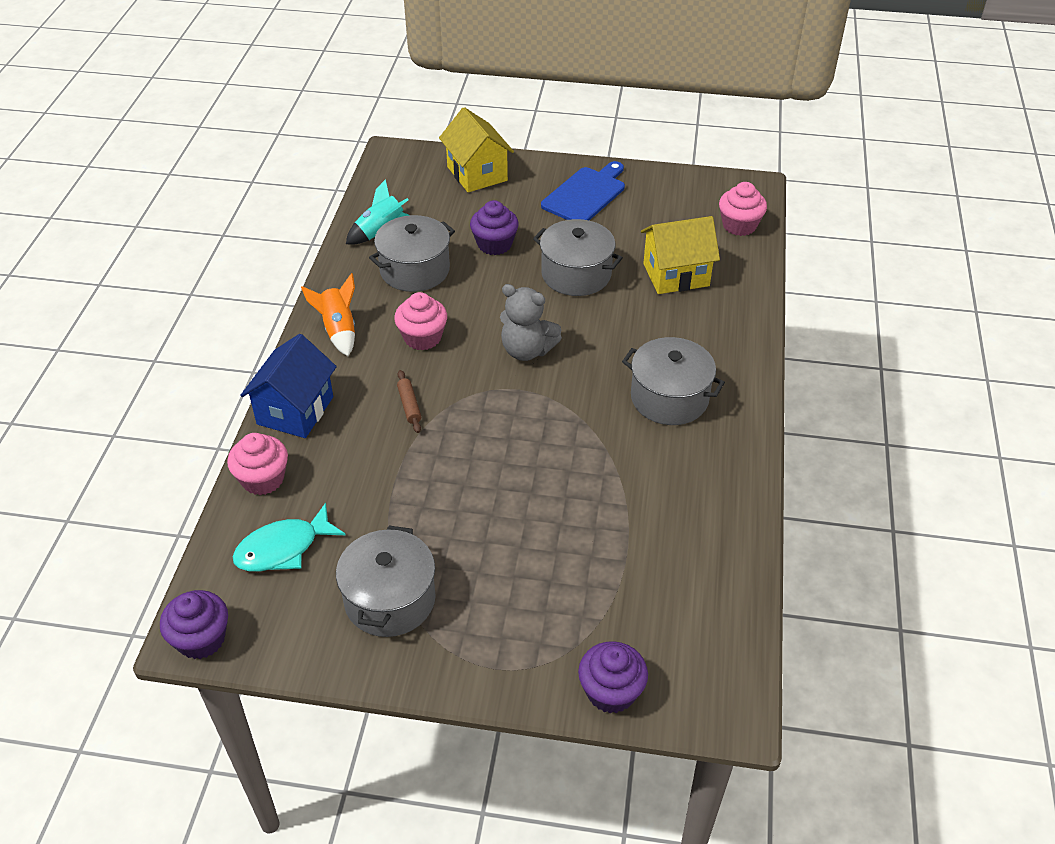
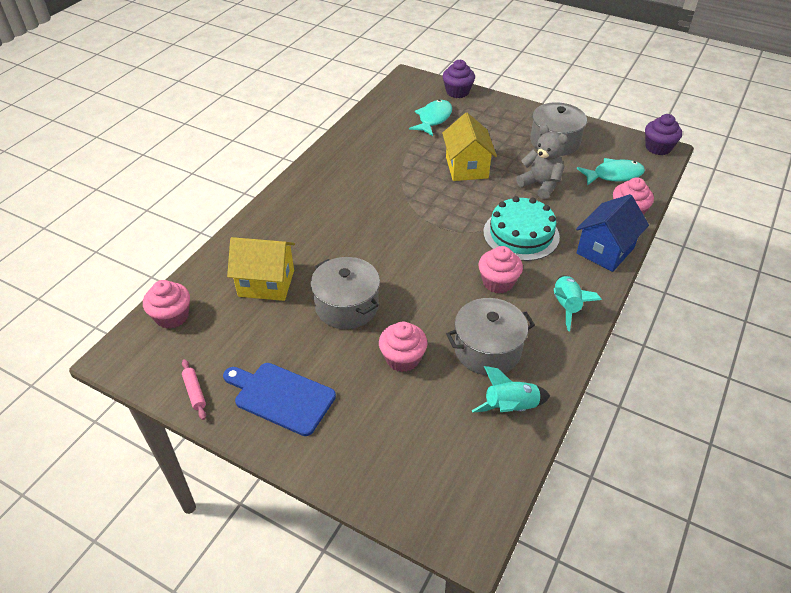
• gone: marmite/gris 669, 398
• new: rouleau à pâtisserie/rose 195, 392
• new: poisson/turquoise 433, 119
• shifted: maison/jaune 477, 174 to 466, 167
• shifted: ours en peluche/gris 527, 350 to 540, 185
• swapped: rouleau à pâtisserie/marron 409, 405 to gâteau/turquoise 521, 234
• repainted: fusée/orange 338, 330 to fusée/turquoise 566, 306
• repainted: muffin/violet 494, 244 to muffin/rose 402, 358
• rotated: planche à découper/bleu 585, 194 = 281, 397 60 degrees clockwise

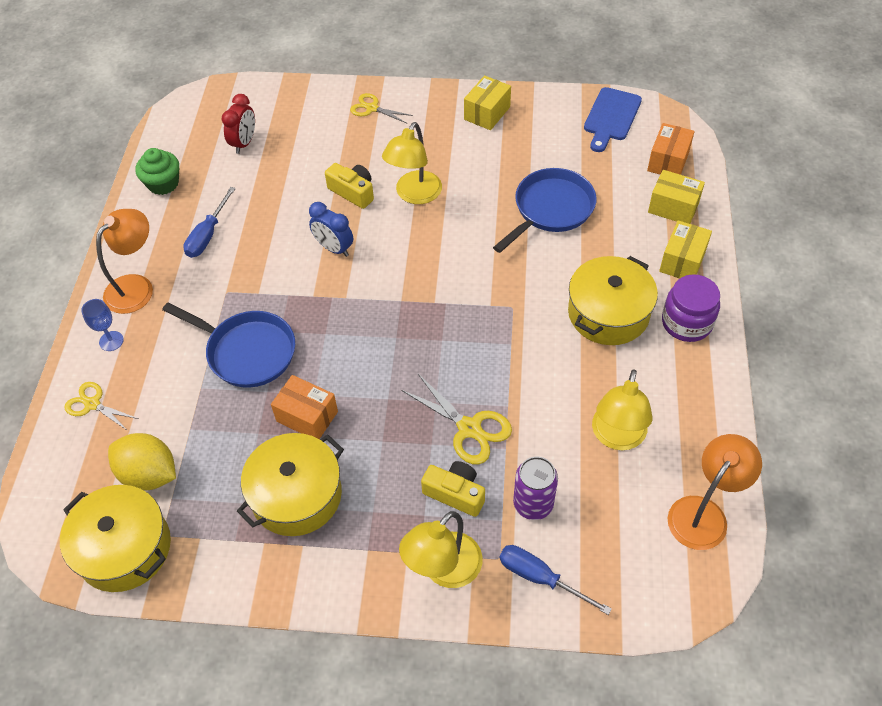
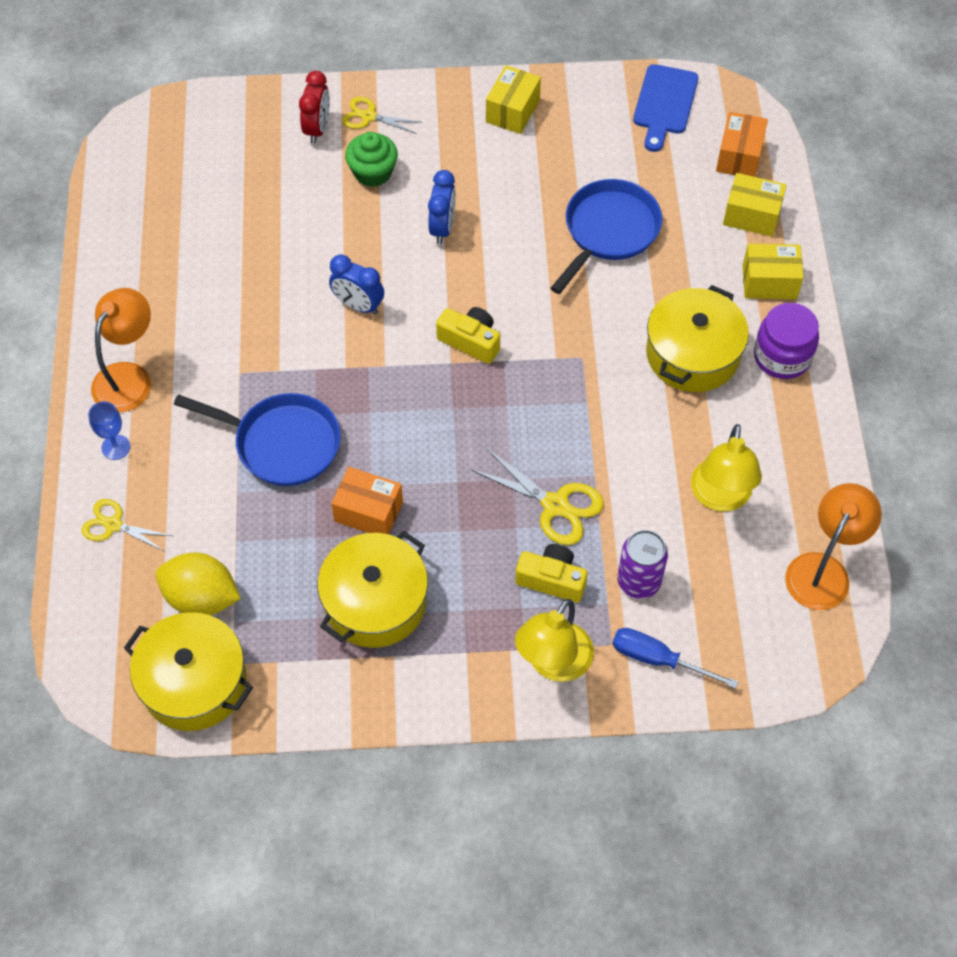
• gone: tournevis/bleu 208, 235
• shifted: muffin/vert 163, 183 to 373, 172
• shifted: réveil/rouge 244, 143 to 317, 129
• shifted: appareil photo/jaune 353, 192 to 470, 341
• swapped: lampe/jaune 414, 195 to réveil/bleu 442, 228
• rotated: boîte/jaune 682, 261 = 769, 282 75 degrees clockwise

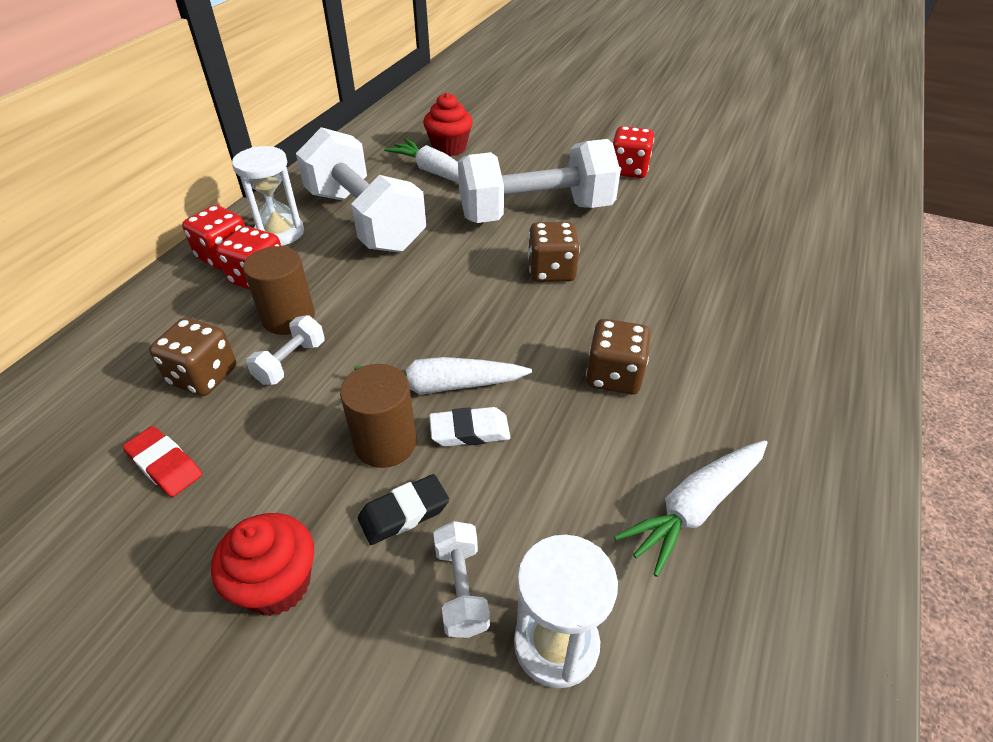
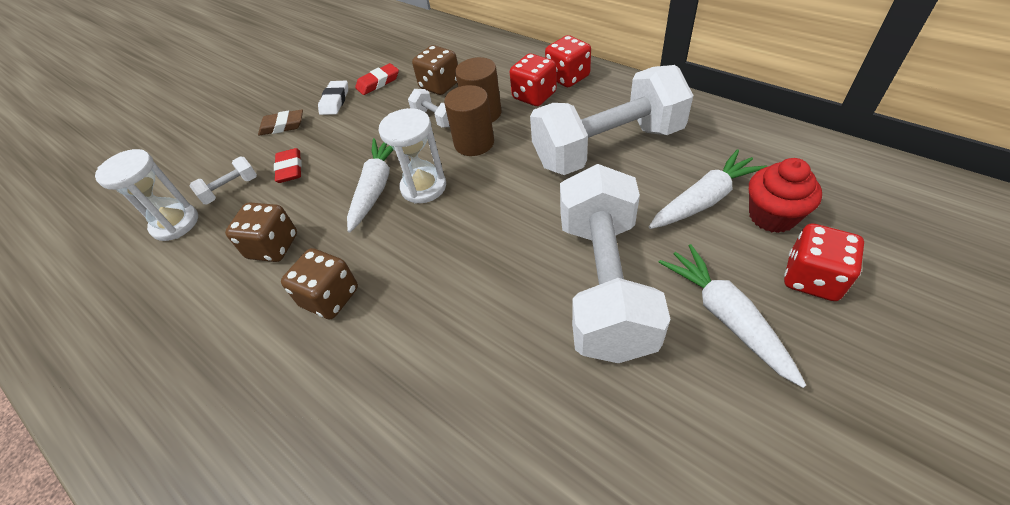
• shifted: sablier/blanc 280, 233 to 423, 187
• shifted: cylindre/marron 385, 443 to 474, 143
• shifted: gomme/blanc 470, 431 to 335, 101
• shifted: dé/marron 551, 271 to 273, 246
• shifted: dé/rouge 628, 170 to 812, 278
• shifted: carotte/blanc 694, 508 to 725, 316
• swapped: muffin/rouge 277, 584 to gomme/marron 282, 126
• repainted: gomme/noir 404, 513 to gomme/rouge 290, 169
• rotated: haltère/blanc 461, 589 = 231, 189 45 degrees counterclockwise

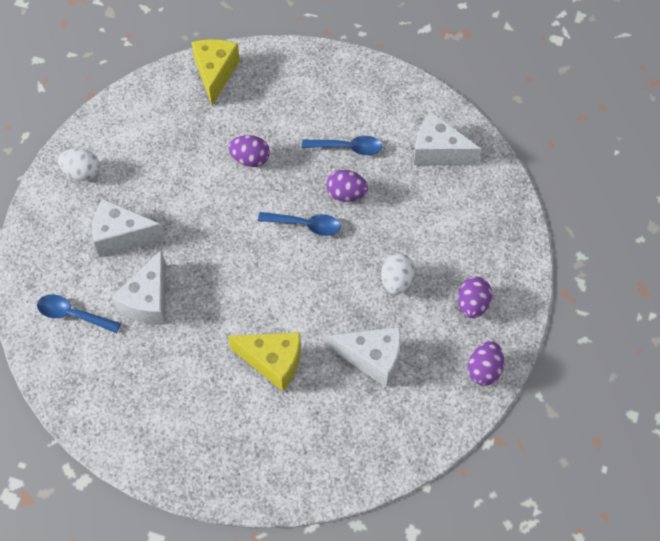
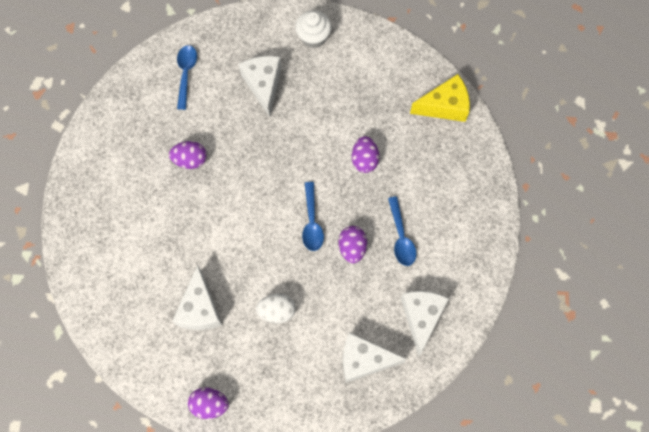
• gone: fromage/jaune 273, 362
• shifted: fromage/blanc 148, 300 to 364, 360
• shifted: œuf/violet 472, 304 to 190, 160
• swapped: œuf/blanc 82, 172 to muffin/blanc 313, 37

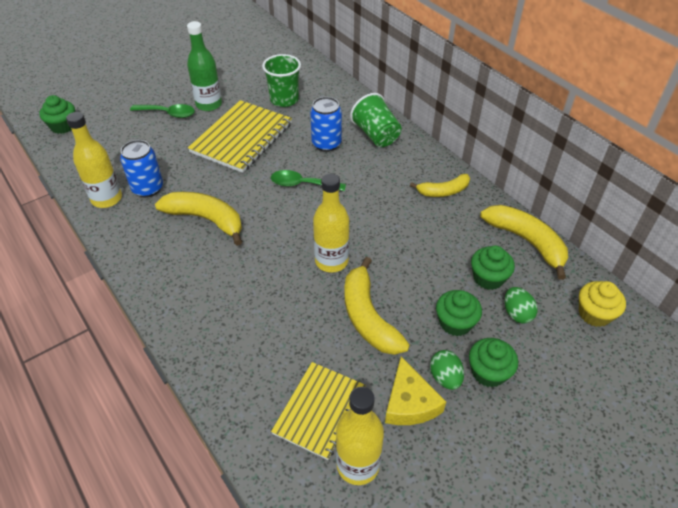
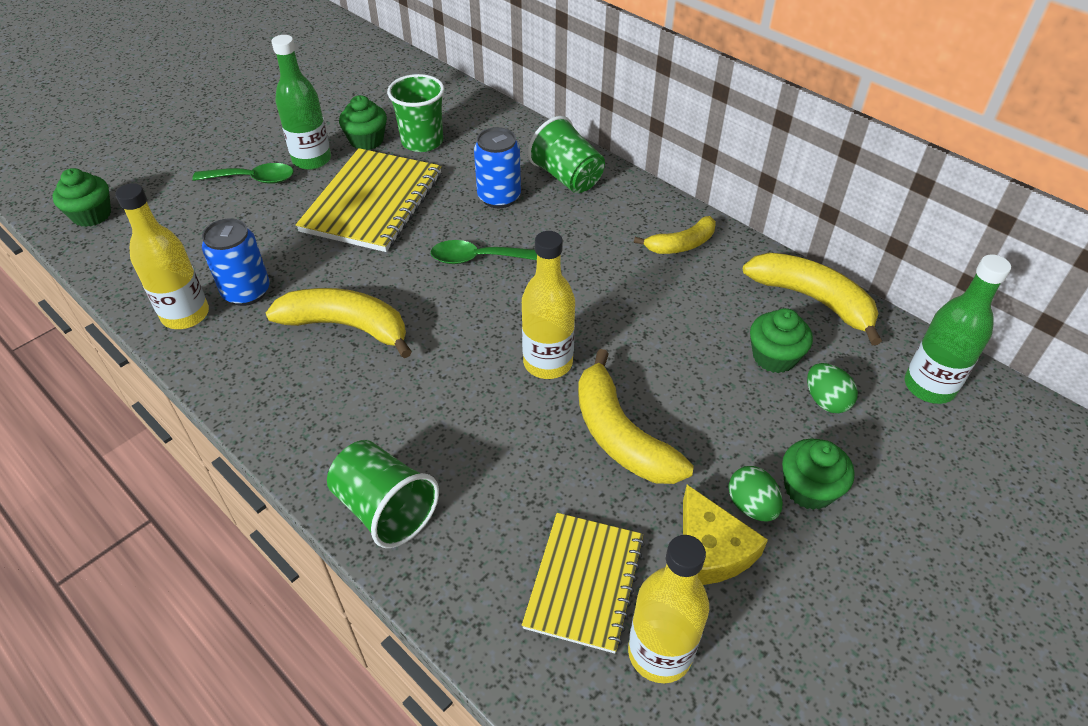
• new: gobelet/vert 385, 509
• shifted: muffin/vert 455, 323 to 366, 140
• swapped: muffin/jaune 594, 314 to bouteille/vert 929, 386

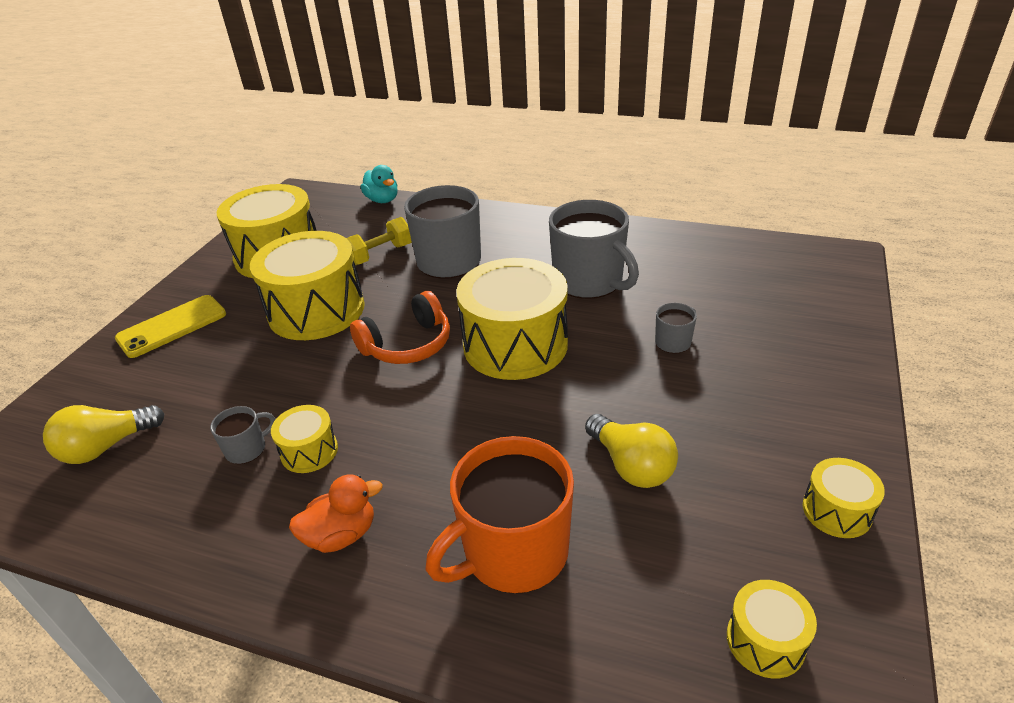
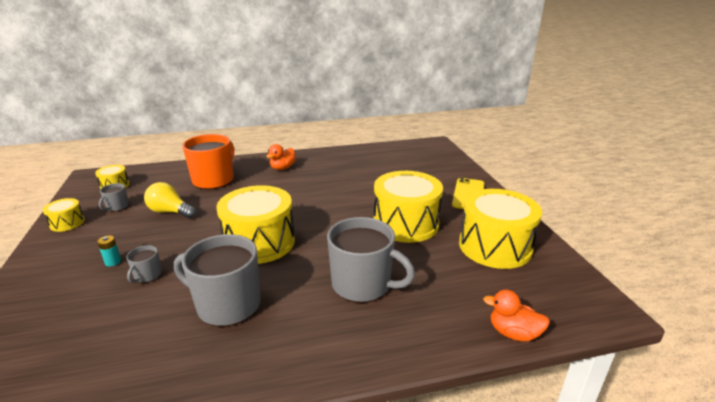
• gone: ampoule/jaune 106, 447
• gone: tambour/jaune 309, 451
• gone: haltère/jaune 380, 254
• gone: casque audio/orange 407, 344
• new: pile/turquoise 113, 262
• shifted: tasse/gris 247, 449 to 117, 207
• repainted: canard/turquoise 382, 200 to canard/orange 513, 333

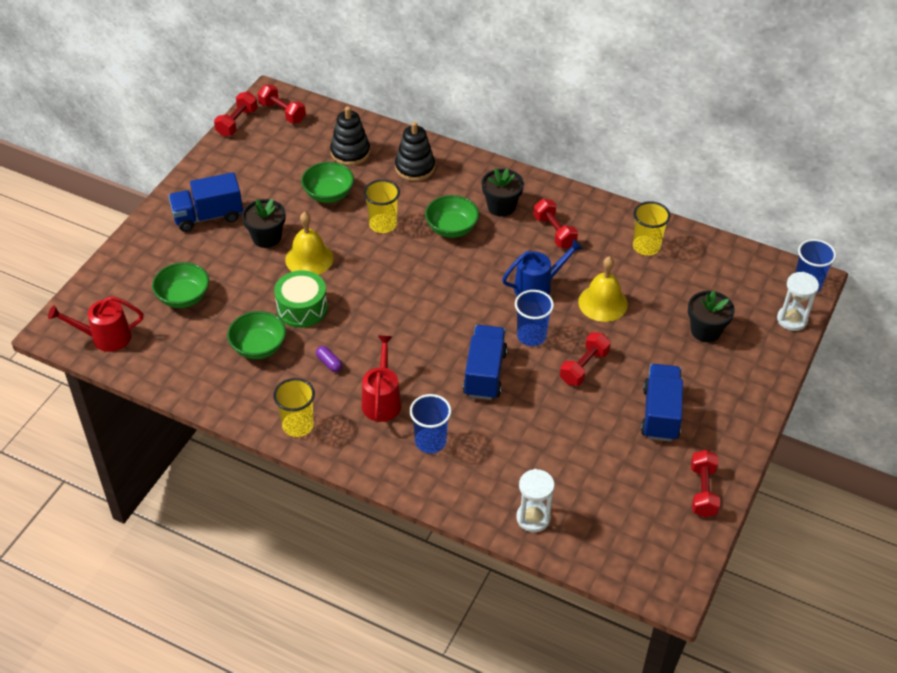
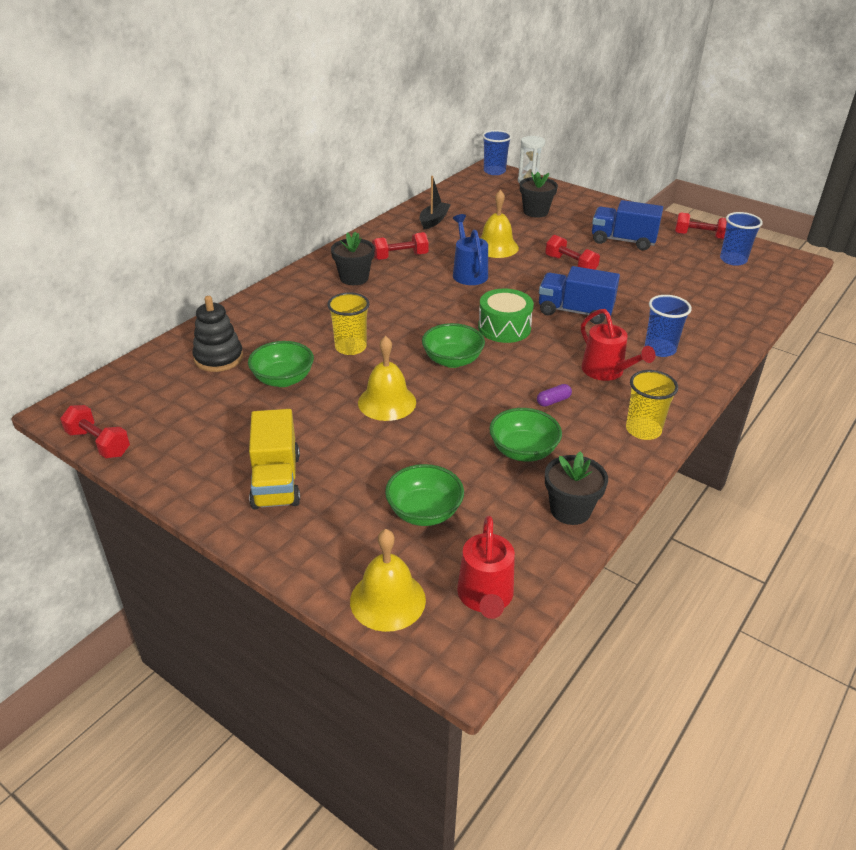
• gone: haltère/rouge 282, 112
• gone: jouet à empiler/noir 415, 168
• gone: sablier/blanc 533, 518
• new: cloche/jaune 387, 600
• shifted: pot de fleurs/noir 266, 237 to 570, 510
• shifted: tambour/vert 302, 308 to 504, 328
• shifted: bol/vert 451, 228 to 452, 360
• shifted: gobelet/bleu 531, 336 to 733, 260
• swapped: gobelet/jaune 646, 246 to bateau/noir 434, 220
• repainted: camion/bleu 208, 216 to camion/jaune 276, 481
• rotated: arrosoir/rouge 382, 400 = 607, 372 135 degrees counterclockwise

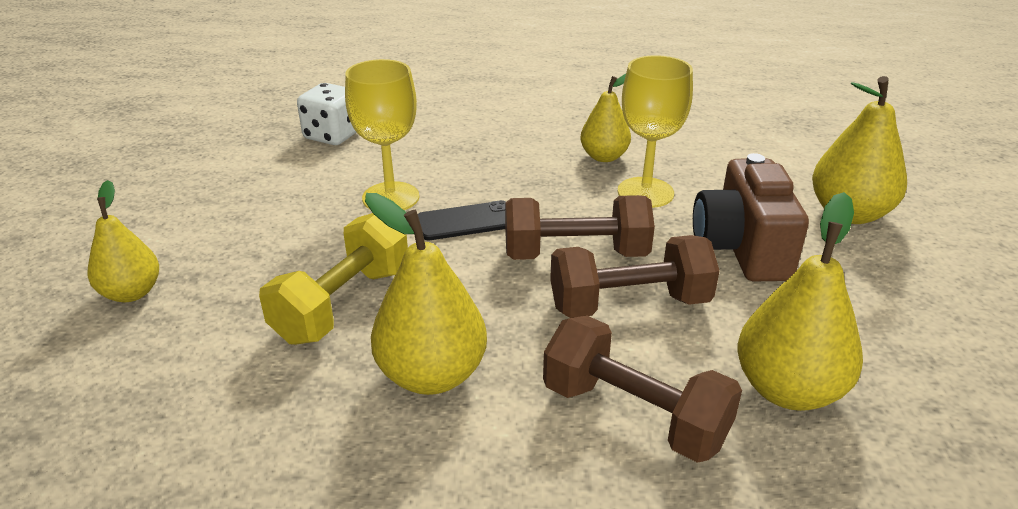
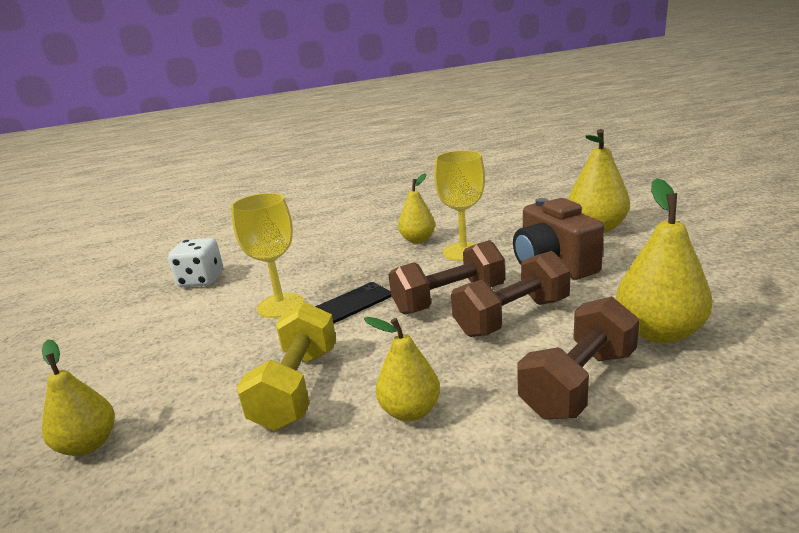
• rotated: haltère/marron 634, 415 = 579, 383 60 degrees counterclockwise
• scaled: poire/jaune 431, 375 = 410, 411 x0.65

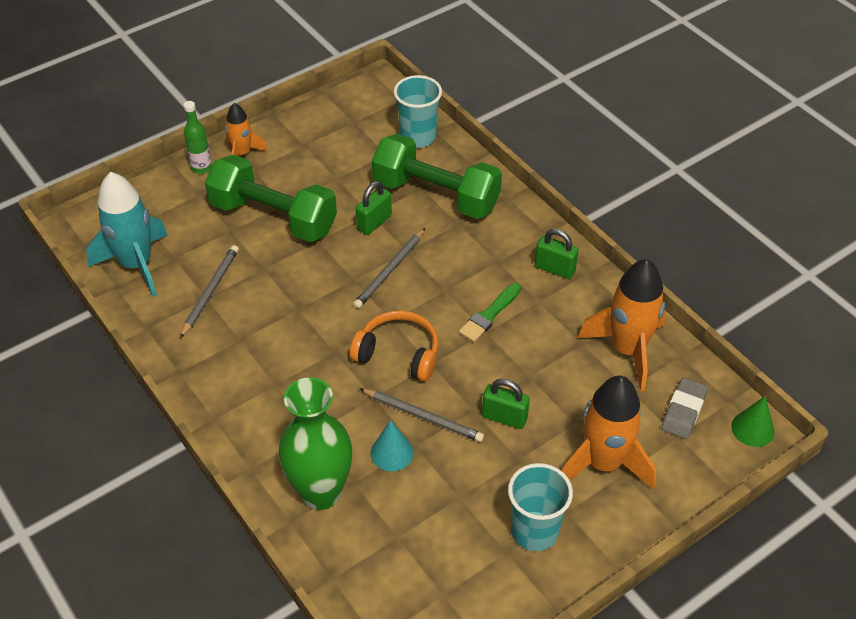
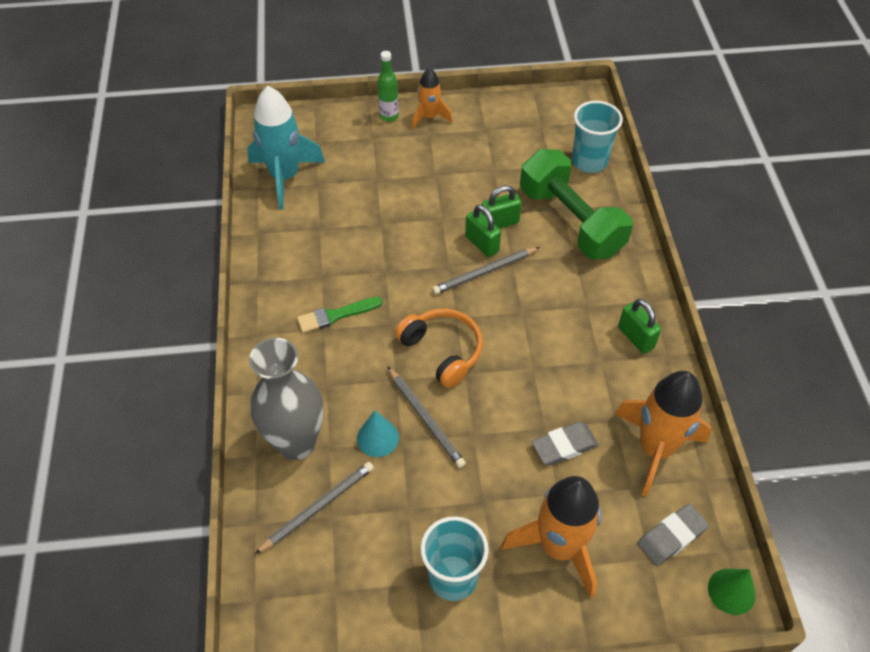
• gone: haltère/vert 273, 217
• new: gomme/gris 564, 446
• shifted: crayon/gris 210, 292 to 318, 507
• shifted: pinceau/vert 489, 315 to 336, 315
• shifted: cadenas/vert 504, 417 to 482, 244
• repainted: vase/vert 321, 493 to vase/gris 296, 443

